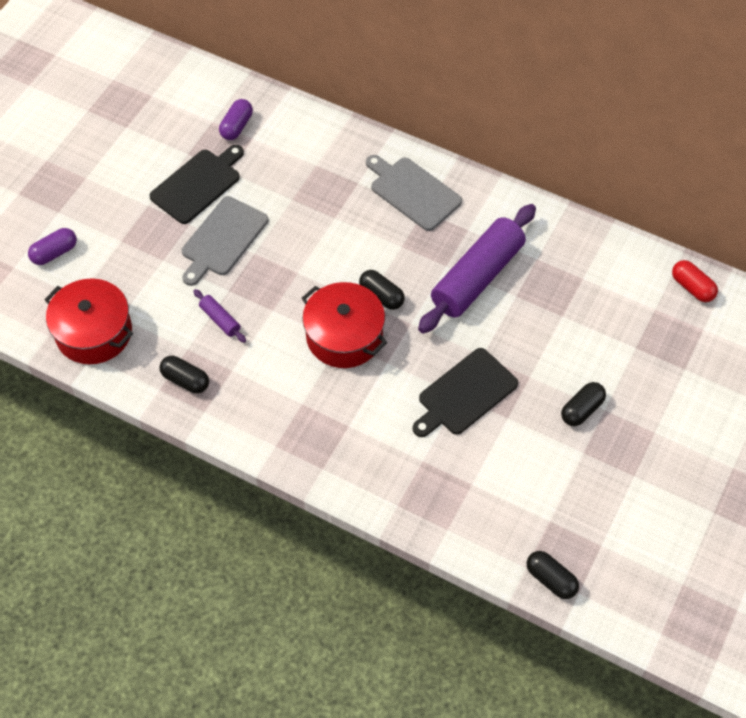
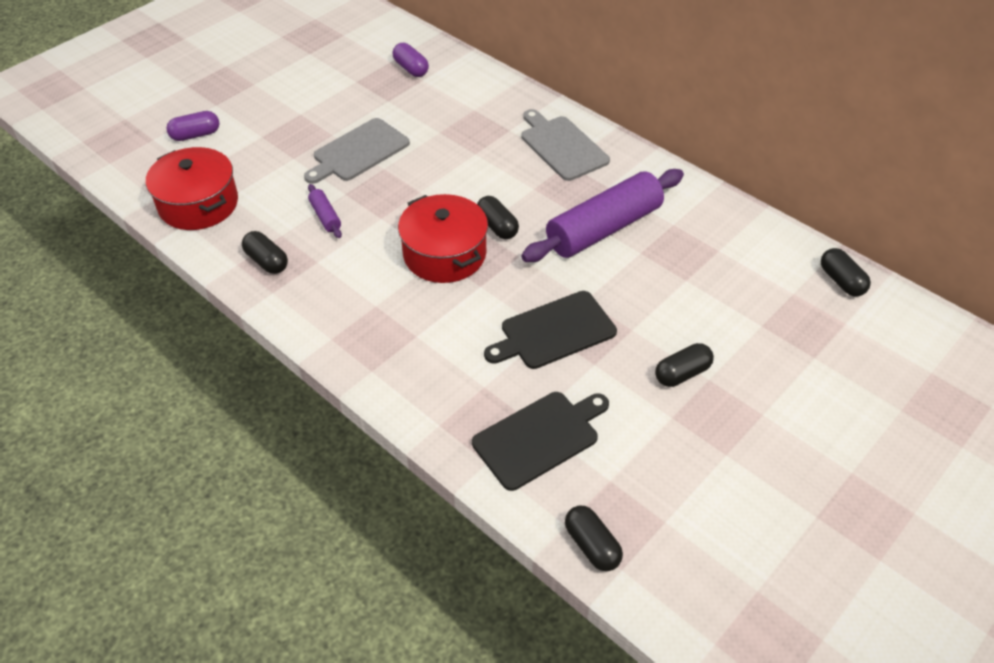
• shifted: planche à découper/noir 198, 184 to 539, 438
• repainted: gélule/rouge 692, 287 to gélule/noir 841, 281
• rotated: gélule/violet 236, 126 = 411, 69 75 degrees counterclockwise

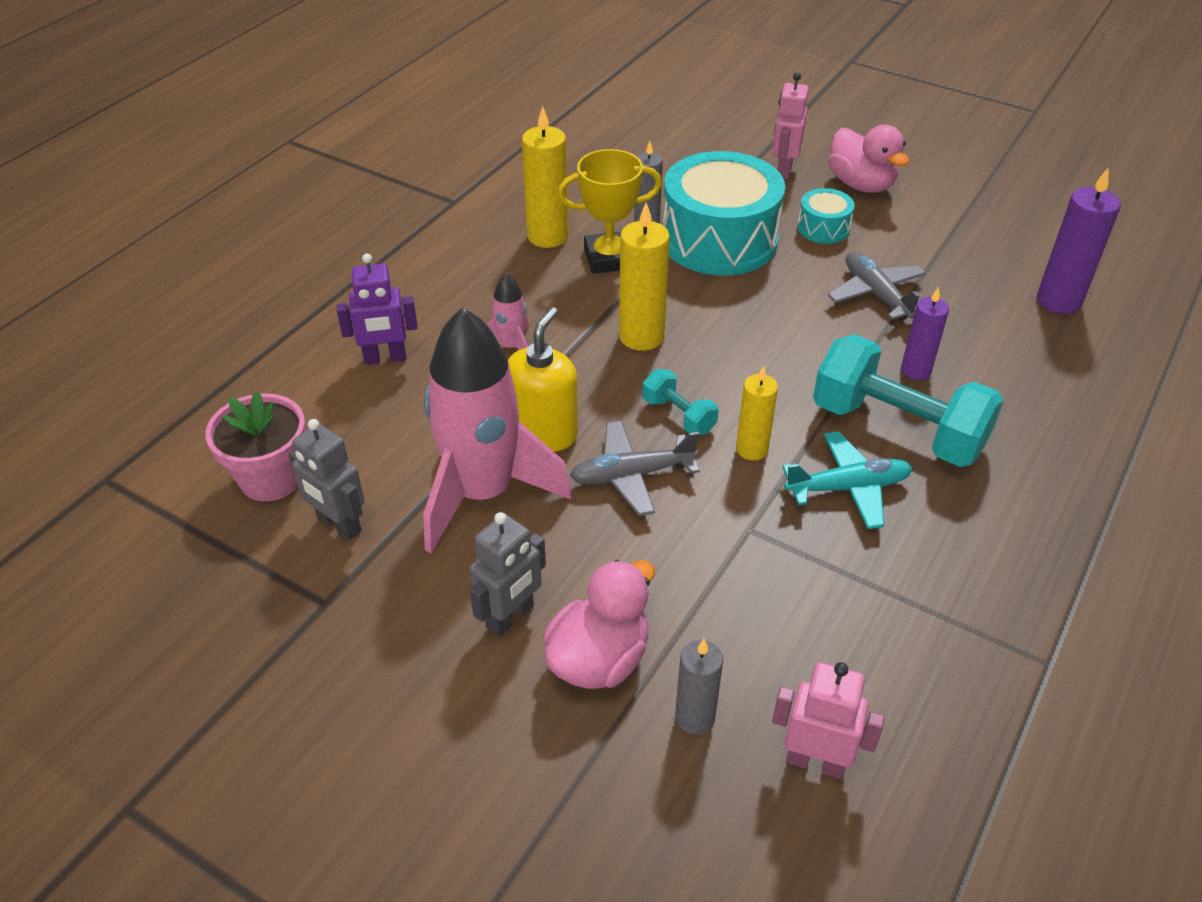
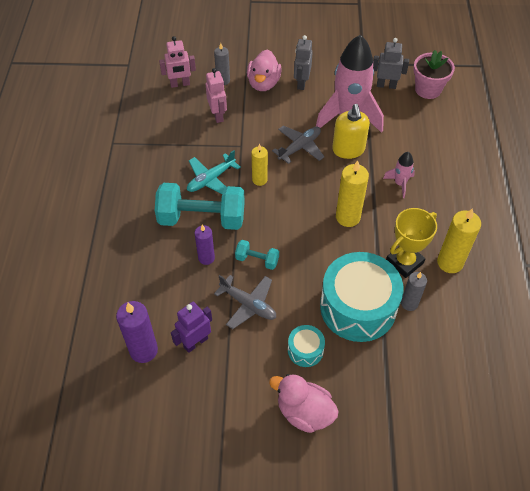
• shifted: robot/violet 385, 358 to 195, 342
• shifted: haltère/turquoise 678, 416 to 257, 260
• shifted: robot/rose 783, 170 to 218, 115

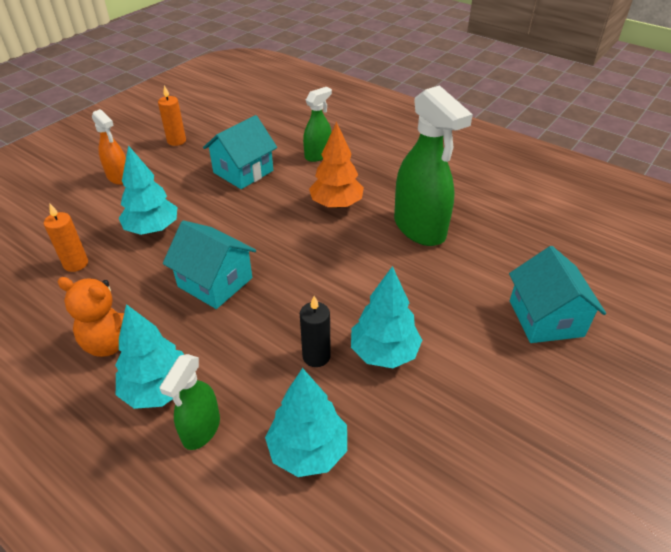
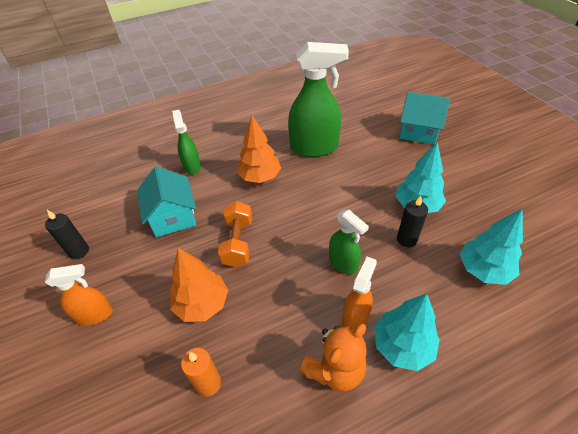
• gone: maison/turquoise 215, 282
• new: haltère/orange 238, 242
• new: vaporisateur/orange 355, 318
• shifted: vaporisateur/vert 201, 429 to 343, 263
• repainted: arbre/turquoise 152, 229 to arbre/orange 202, 304
• repainted: bougie/orange 176, 141 to bougie/noir 79, 251

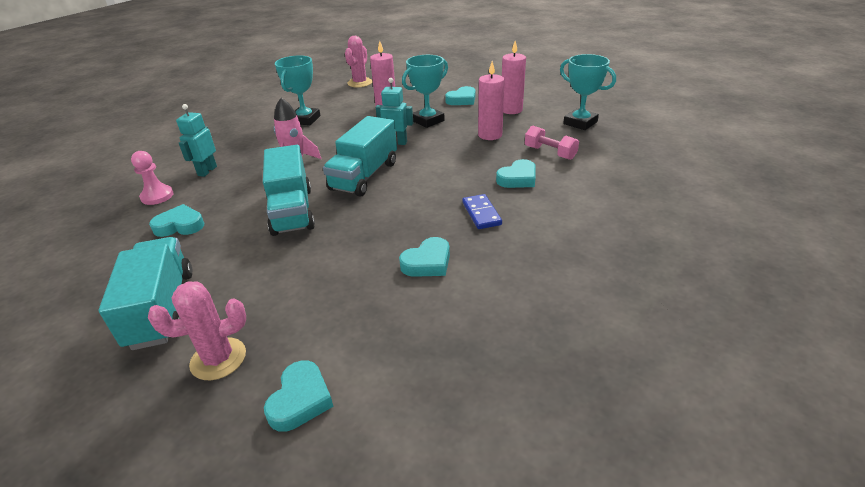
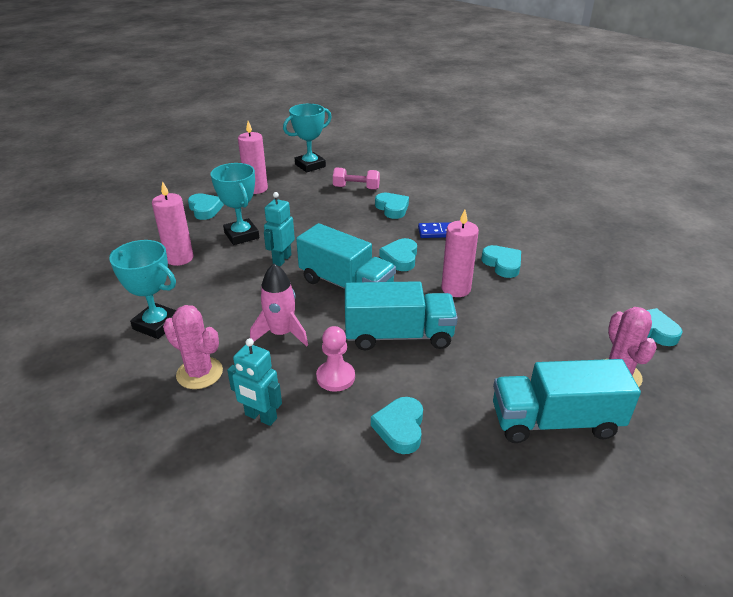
• new: cœur/turquoise 400, 258
• shifted: pion/rose 157, 196 to 335, 377
• shifted: cactus/rose 360, 83 to 199, 373
• shifted: bougie/rose 490, 135 to 456, 289
• rotated: haltère/rose 550, 153 = 356, 188 45 degrees clockwise

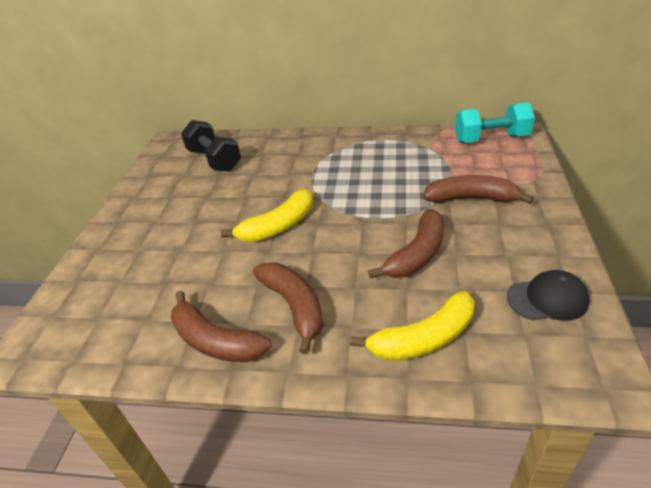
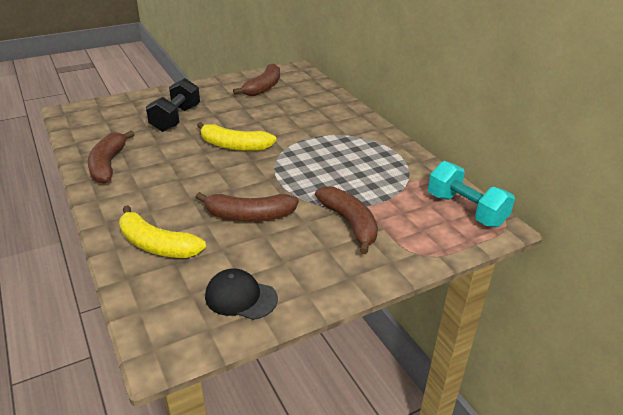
• shifted: haltère/noir 214, 160 to 176, 119
• shifted: banane/marron 294, 306 to 263, 87
• rotated: casquette/noir 547, 299 = 240, 297 150 degrees clockwise

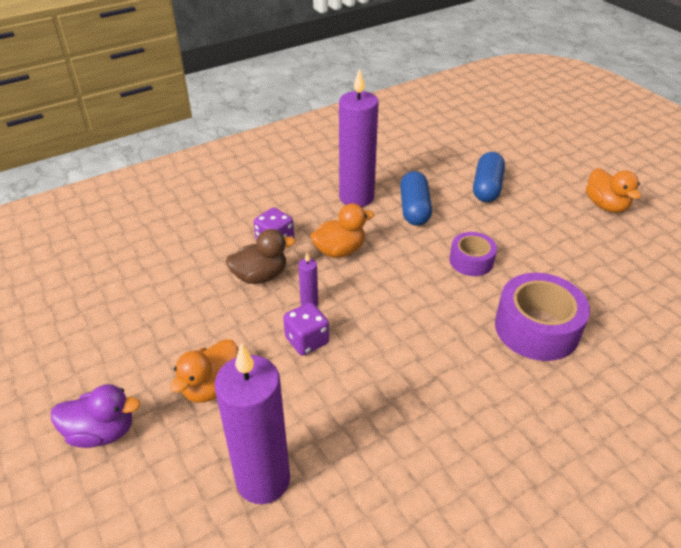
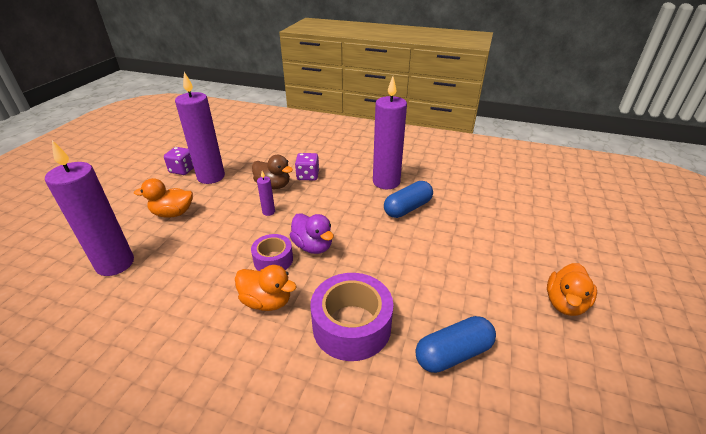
• new: bougie/violet 211, 177
• shifted: canard/violet 102, 432 to 313, 246
• shifted: dé/violet 307, 340 to 182, 170
• shifted: canard/orange 340, 250 to 267, 301
• shifted: ruban adhésif/violet 471, 261 to 273, 260
• shifted: gélule/bleu 487, 187 to 453, 353

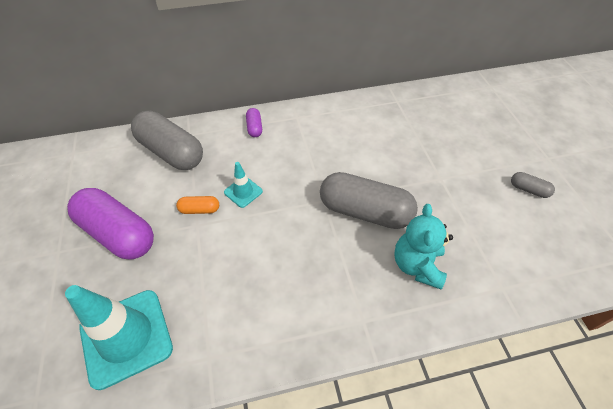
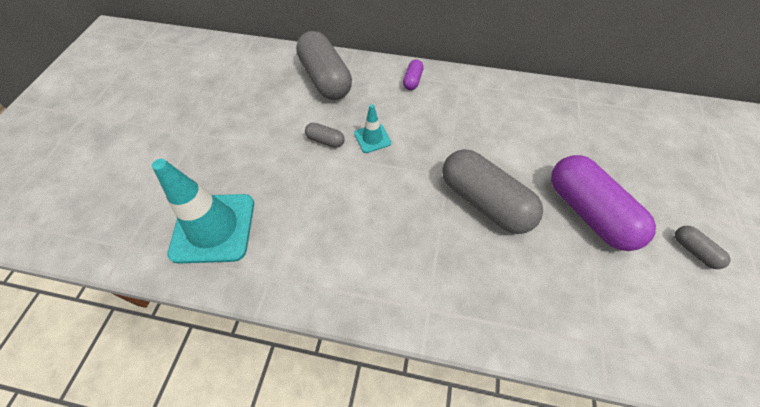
• gone: ours en peluche/turquoise 417, 265
• shifted: gélule/violet 118, 233 to 588, 212
• repainted: gélule/orange 199, 210 to gélule/gris 325, 140

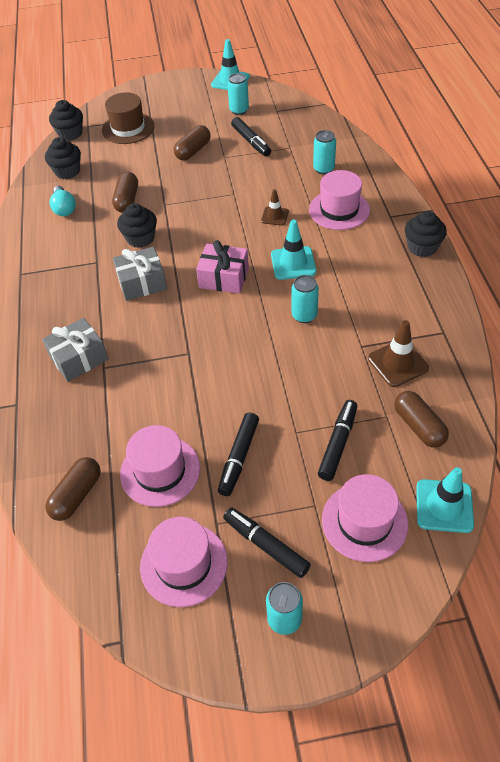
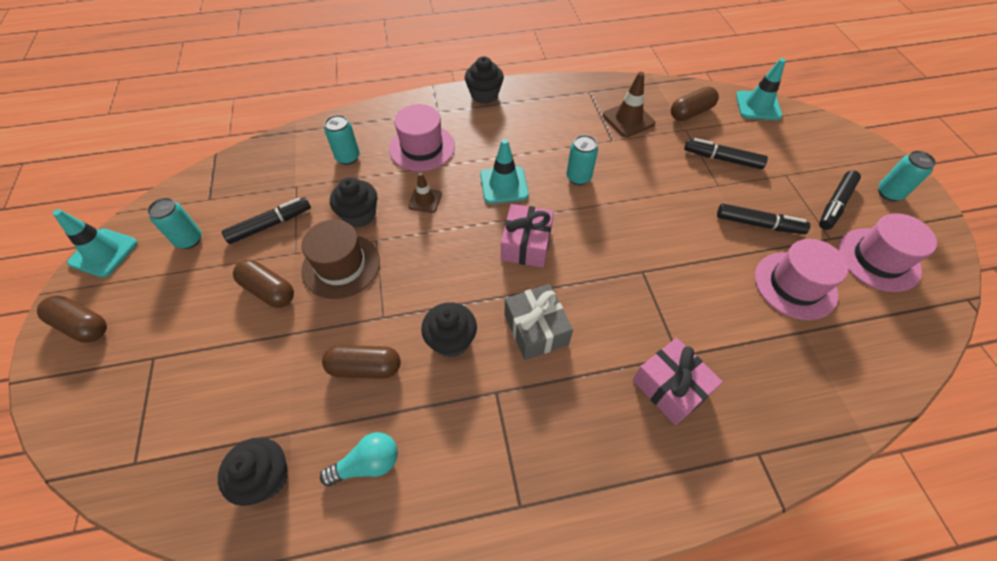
• gone: chapeau/rose 364, 521
• shifted: gélule/marron 77, 495 to 82, 325
• shifted: muffin/noir 70, 133 to 359, 215
• shifted: chapeau/marron 128, 128 to 341, 266
• repainted: cadeau/gris 79, 358 to cadeau/rose 670, 387

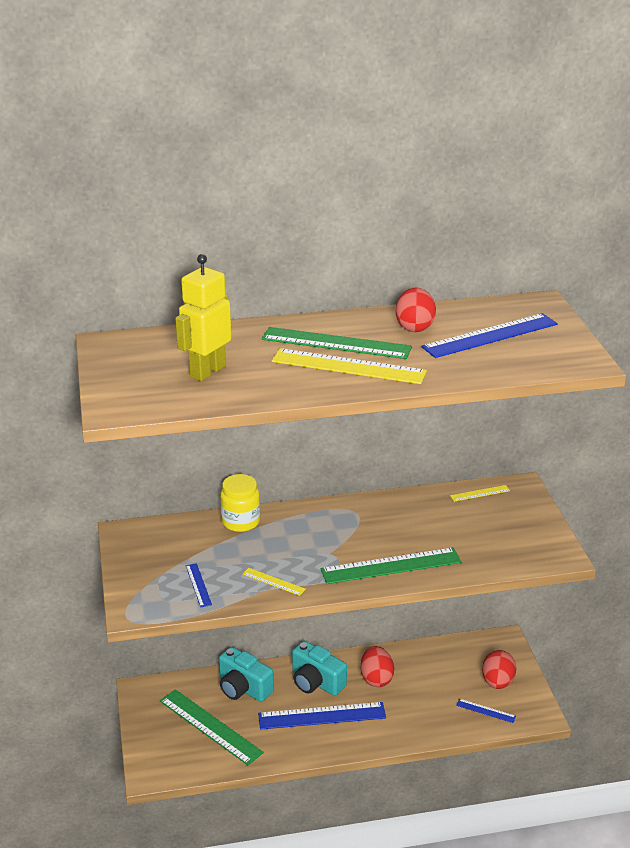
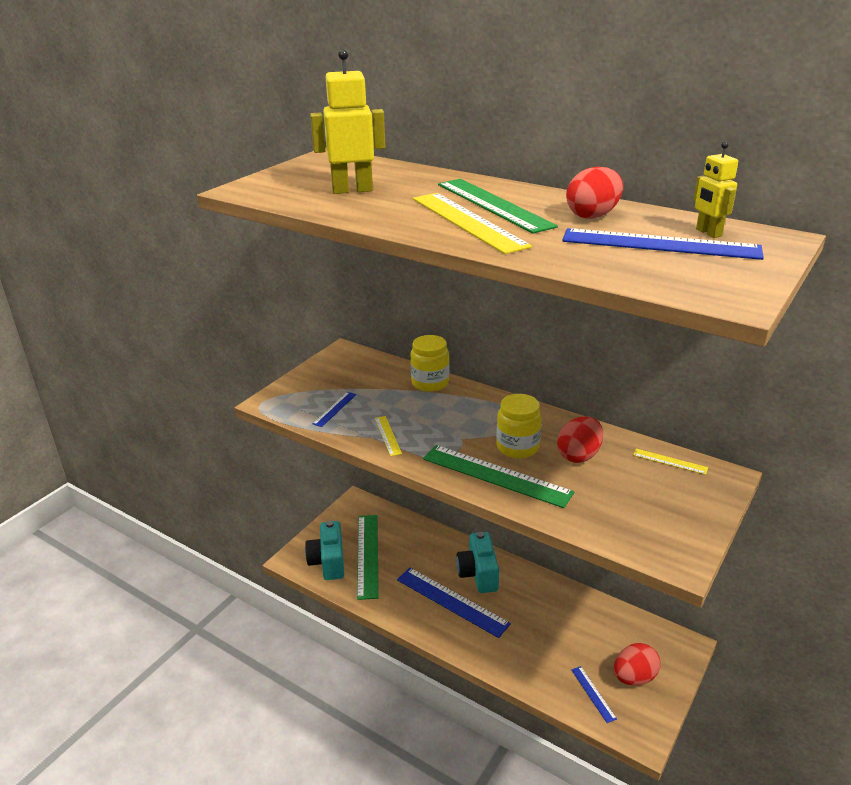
• new: bocal/jaune 517, 447
• new: robot/jaune 708, 233
• shifted: appareil photo/turquoise 243, 688 to 328, 561
• shifted: œuf/rouge 376, 679 to 579, 455

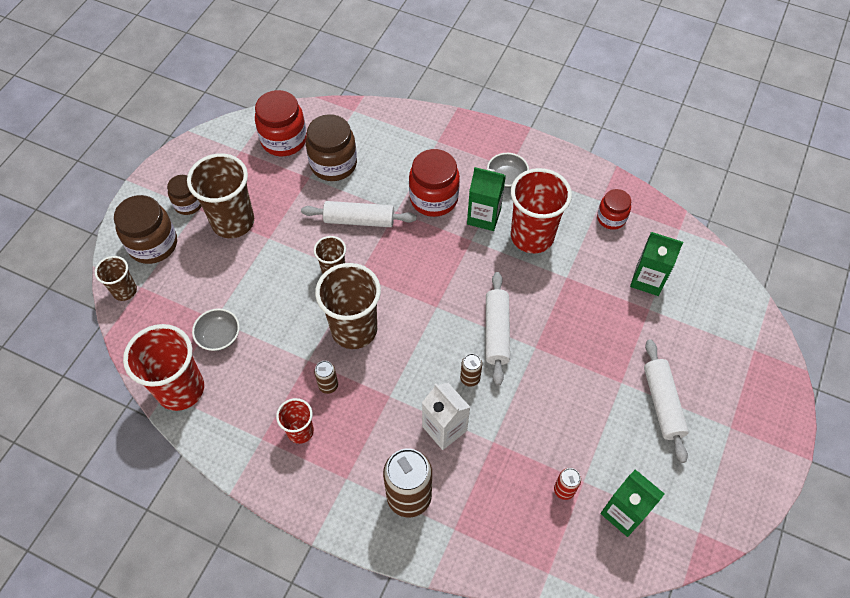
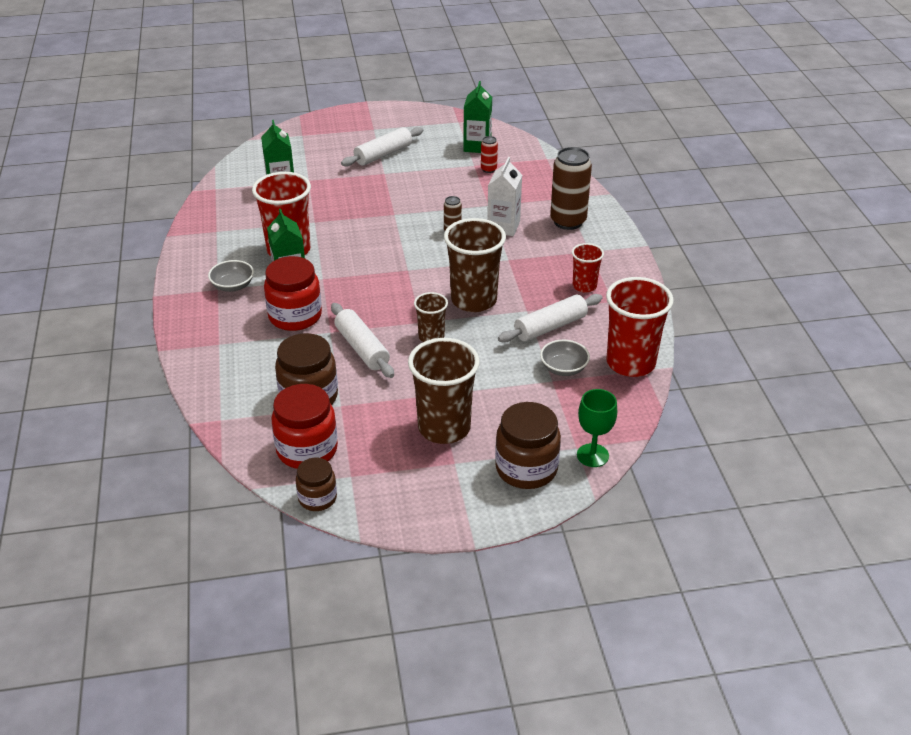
• gone: canette/marron 328, 385
• gone: bocal/rouge 611, 218
• shifted: bocal/marron 188, 204 to 317, 498
• shifted: rouleau à pâtisserie/blanc 496, 332 to 550, 327
• swapped: gobelet/marron 125, 291 to verre à pied/vert 592, 455

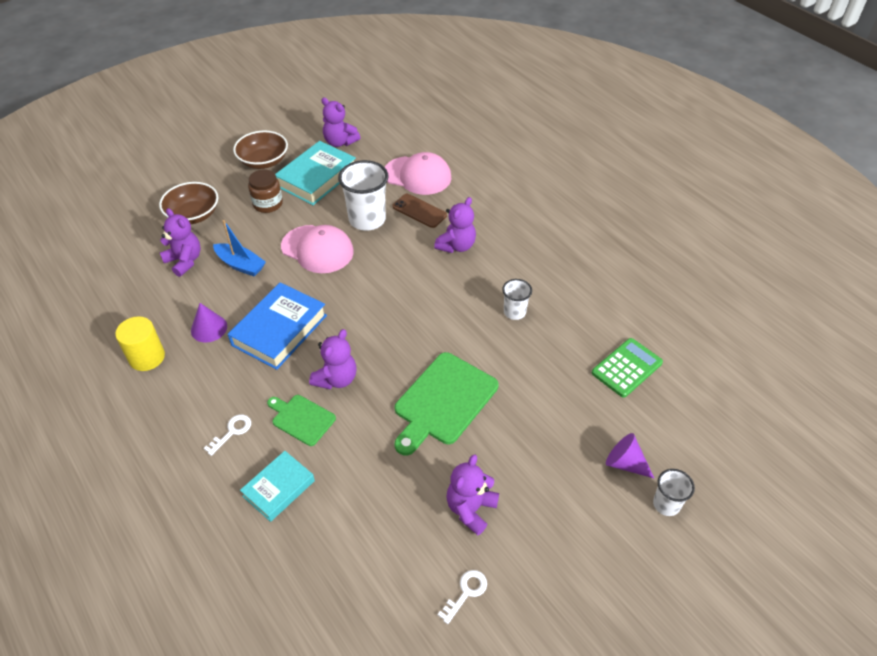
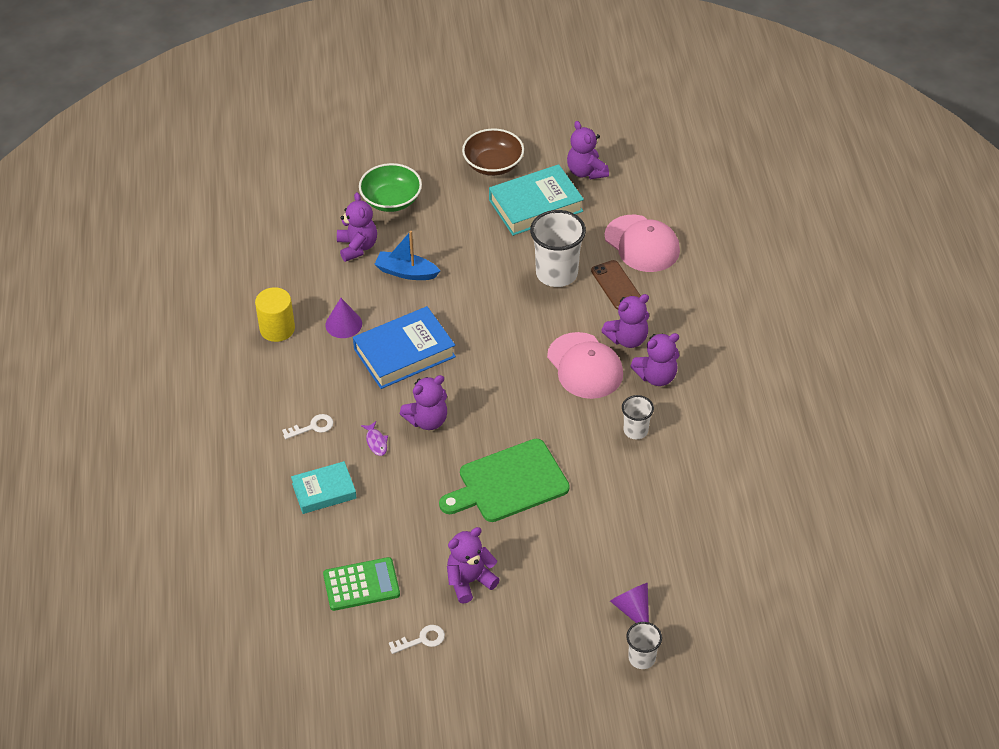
• gone: bocal/marron 268, 204
• new: ours en peluche/violet 656, 376
• shifted: casquette/rose 317, 249 to 585, 366
• shifted: calculatrice/vert 626, 368 to 361, 584
• swapped: planche à découper/vert 301, 419 to poisson/violet 376, 442
• repainted: bol/marron 193, 215 to bol/vert 391, 200
• rotated: bateau/bleu 240, 265 = 406, 272 135 degrees clockwise

